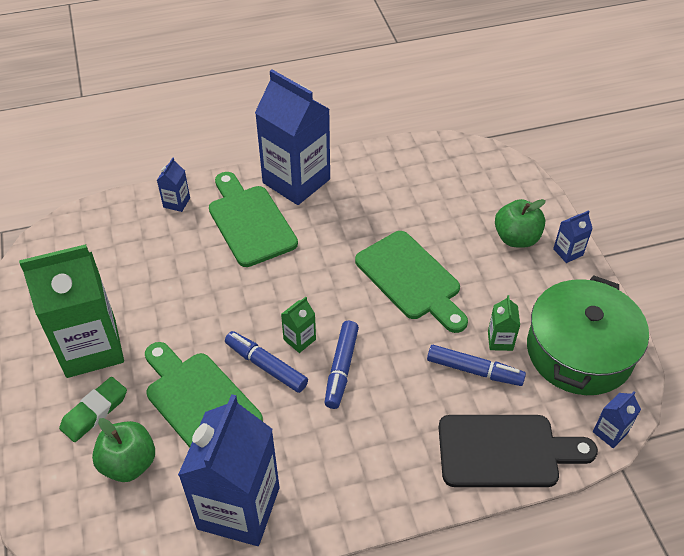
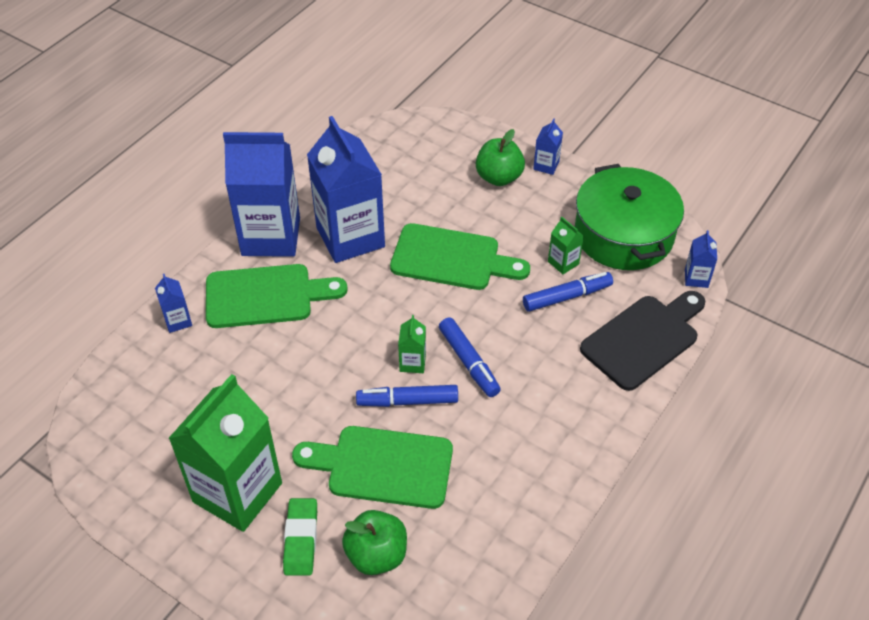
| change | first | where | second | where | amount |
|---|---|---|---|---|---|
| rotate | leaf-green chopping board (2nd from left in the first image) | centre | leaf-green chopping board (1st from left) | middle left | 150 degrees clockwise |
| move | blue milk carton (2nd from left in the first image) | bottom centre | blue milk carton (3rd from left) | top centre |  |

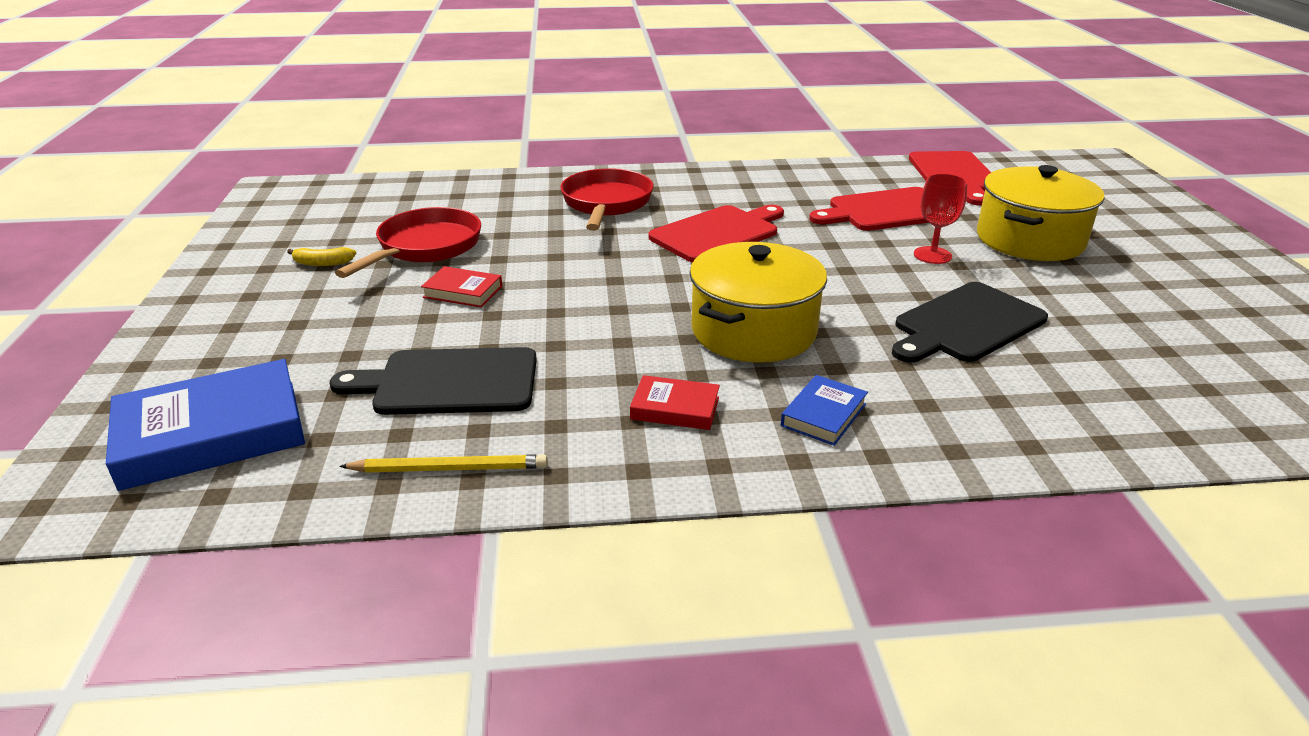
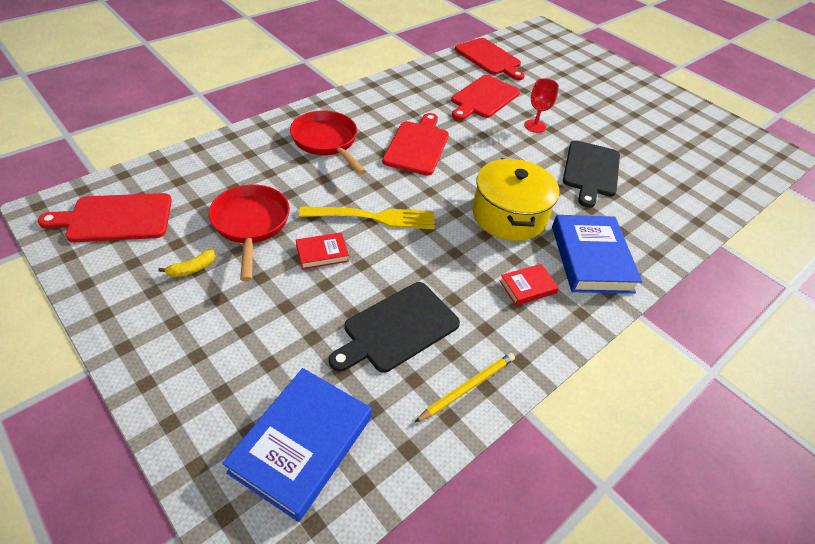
| change | first | where | second | where | amount |
|---|---|---|---|---|---|
| insert |  |  | red chopping board (1st from left) | middle left |  |
| insert |  |  | bright yellow table fork | centre |  |
| resize | blue hardback (2nd from left) | centre |  | middle right | x1.99 |
| delete | bright yellow cooking pot (2nd from left) | top right |  |  |  |

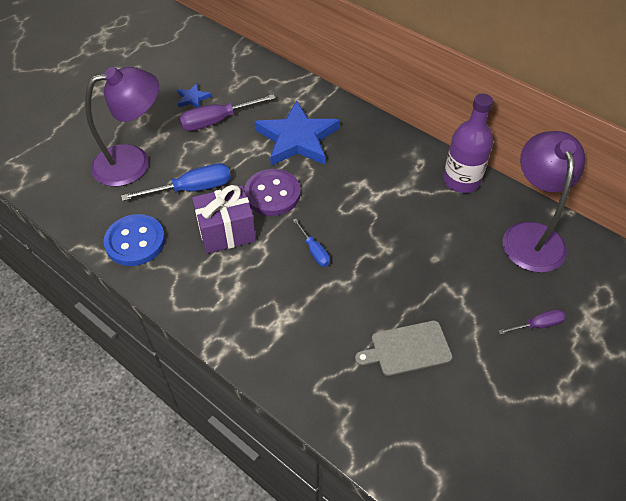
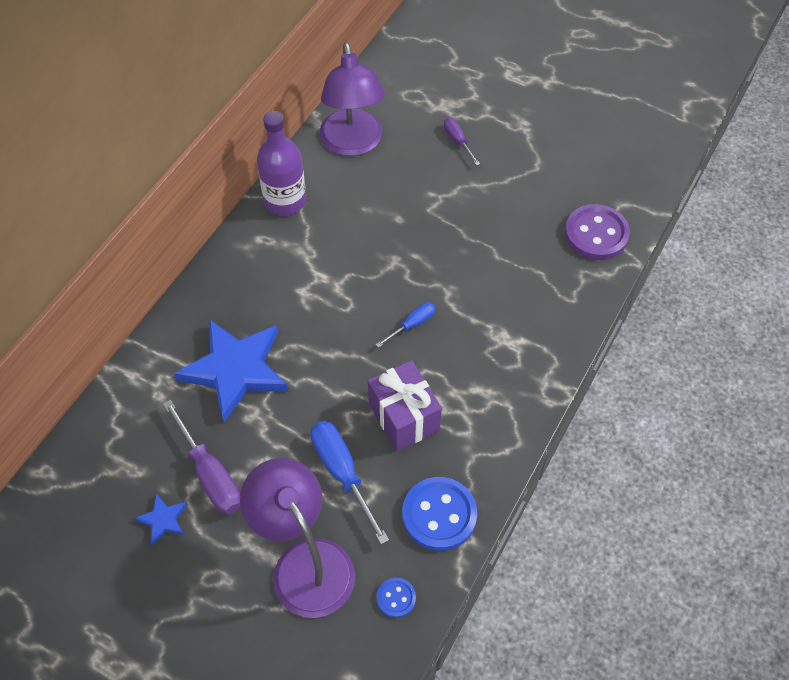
| change | first | where | second | where | amount |
|---|---|---|---|---|---|
| rotate | royal purple desk lamp (2nd from left) | middle right |  | top centre | 90 degrees counterclockwise |
| insert |  |  | blue shirt button (1st from left) | bottom centre |  |
| move | royal purple shirt button | centre |  | middle right |  |
| delete | ash-grey chopping board | bottom centre |  |  |  |

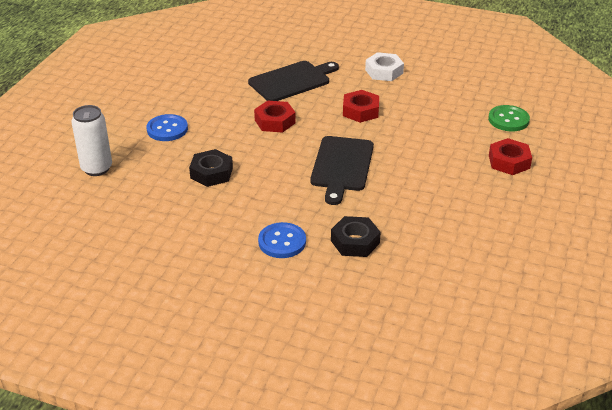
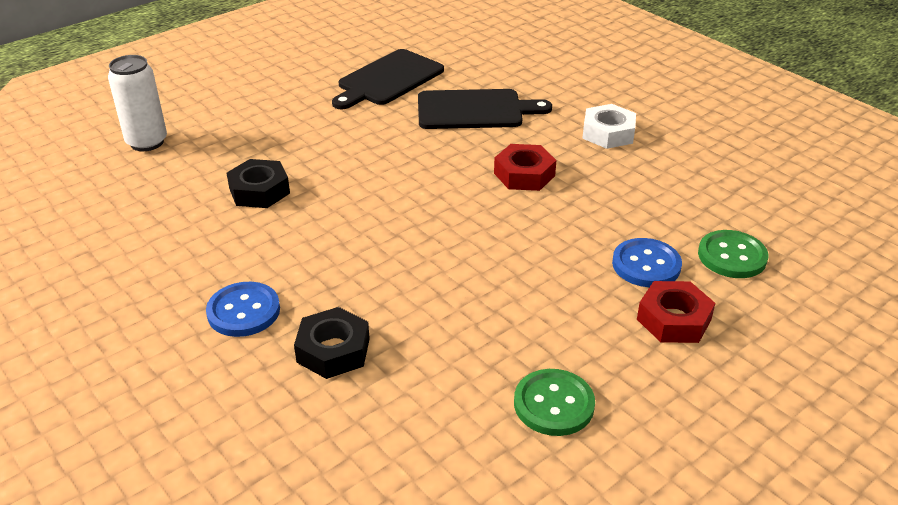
| change | first | where | second | where | amount |
|---|---|---|---|---|---|
| move | ebony chopping board (2nd from left in the first image) | centre | ebony chopping board (1st from left) | top centre |  |
| insert |  |  | leaf-green shirt button (1st from left) | bottom centre |  |
| move | blue shirt button (1st from left in the first image) | top left | blue shirt button (2nd from left) | middle right |  |
| delete | red nut (1st from left) | top centre |  |  |  |

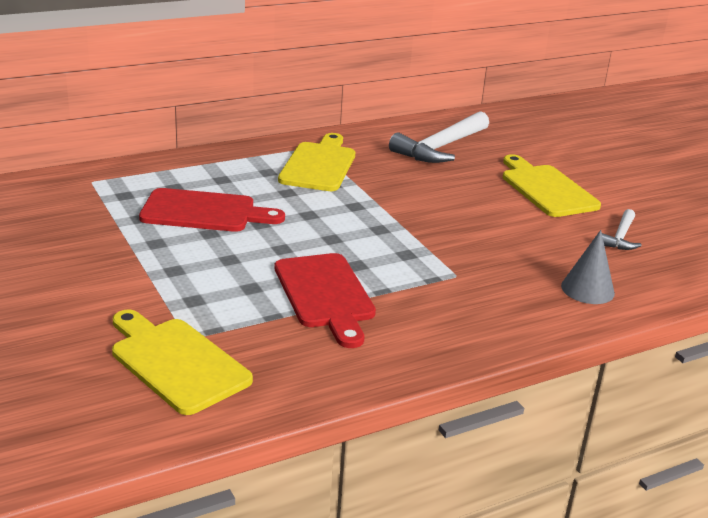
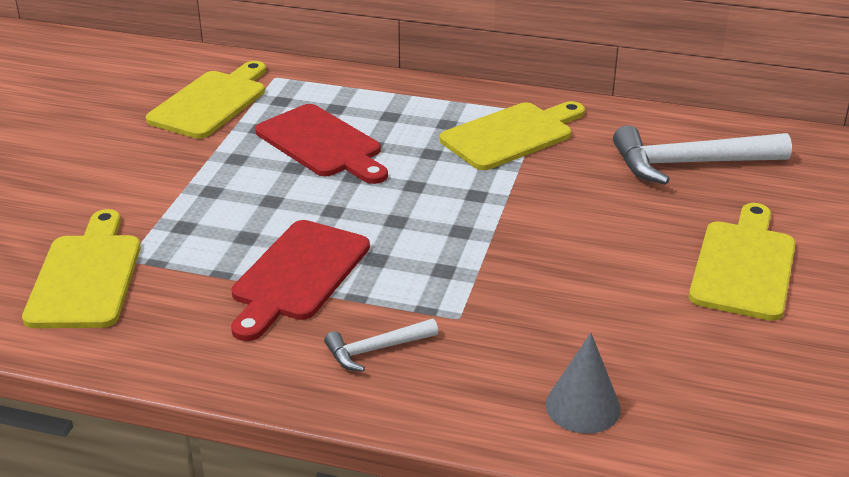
| change | first | where | second | where | amount |
|---|---|---|---|---|---|
| insert |  |  | bright yellow chopping board (2nd from left) | top left |  |
| move | pure white hammer (2nd from left in the first image) | middle right | pure white hammer (1st from left) | bottom centre |  |

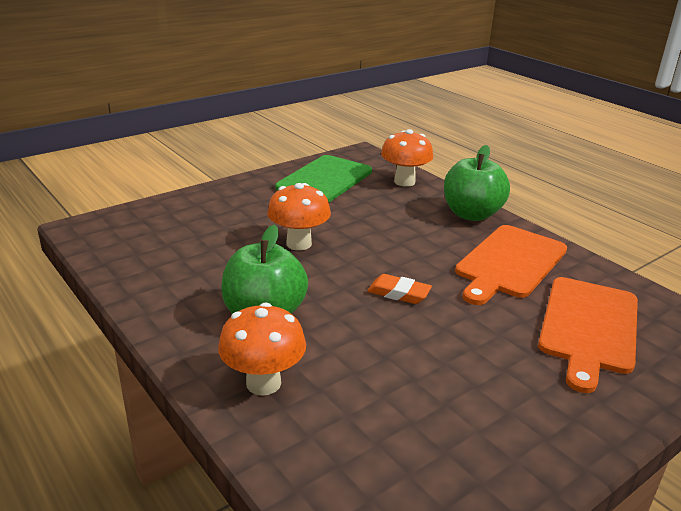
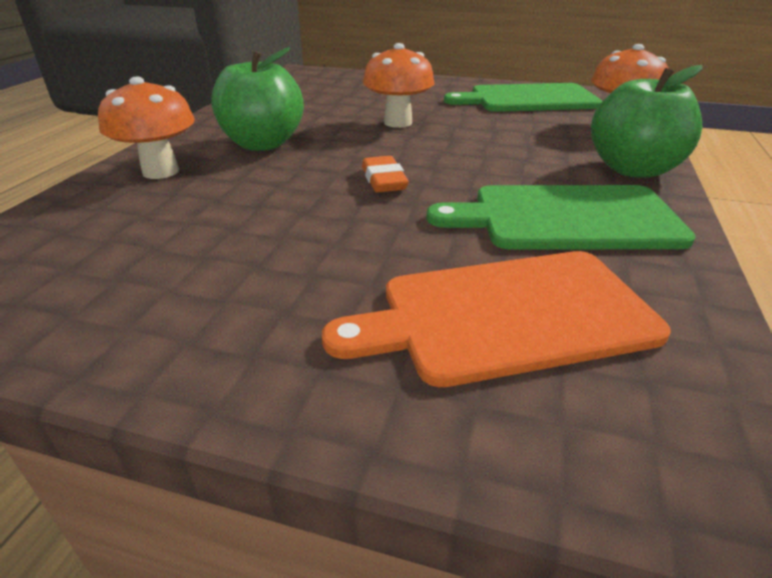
| change | first | where | second | where | amount |
|---|---|---|---|---|---|
| recolor | bright orange chopping board (1st from left) | middle right | leaf-green chopping board (2nd from left) | middle right |  |

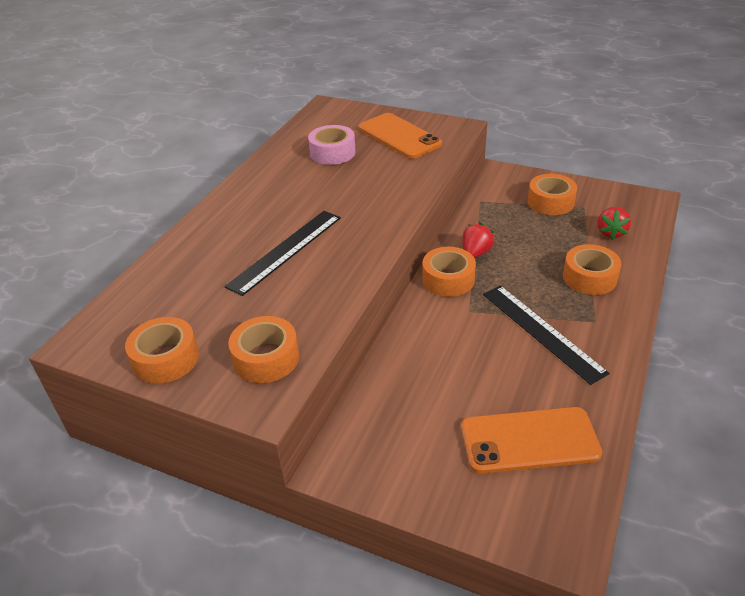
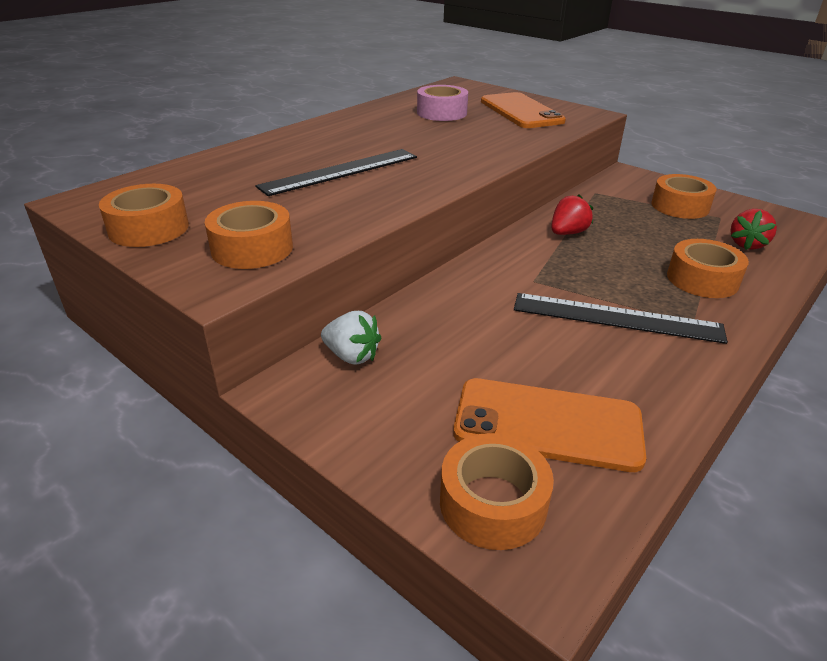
| change | first | where | second | where | amount |
|---|---|---|---|---|---|
| insert |  |  | pure white berry | centre |  |
| move | bright orange tape (3rd from left) | centre |  | bottom centre |  |
| rotate | ebony measuring stick (2nd from left) | middle right |  | middle right | 60 degrees counterclockwise |

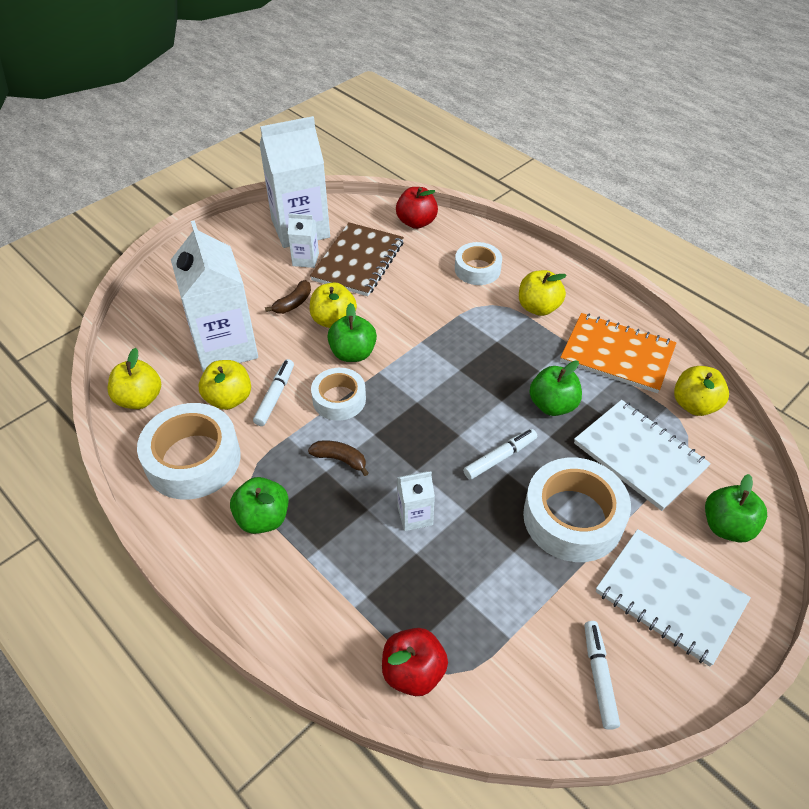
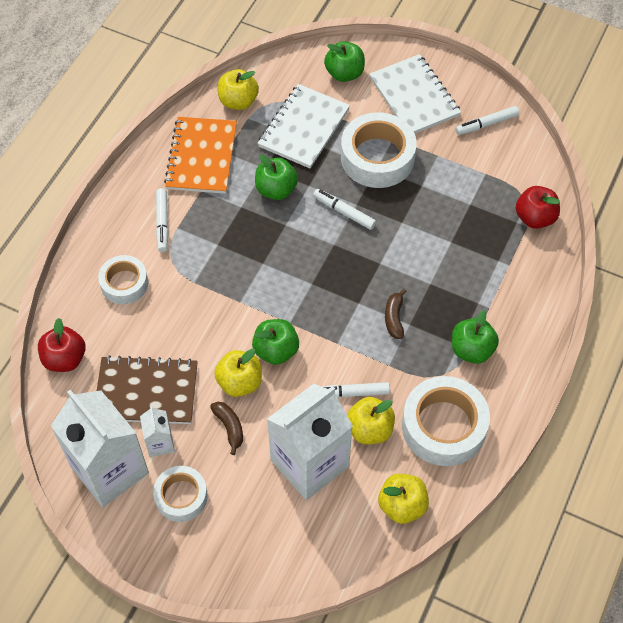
| change | first | where | second | where | amount |
|---|---|---|---|---|---|
| move | pure white tape (2nd from left) | centre |  | bottom left |  |
| replace | bright yellow apple (4th from left) | middle right | pure white marker pen (1st from left) | middle left |  |
| rotate | russet toy banana (1st from left) | centre |  | bottom centre | 45 degrees clockwise |
| rotate | pure white notebook (2nd from left) | bottom right |  | top centre | 45 degrees counterclockwise |
| delete | pure white milk carton (4th from left) | centre |  |  |  |

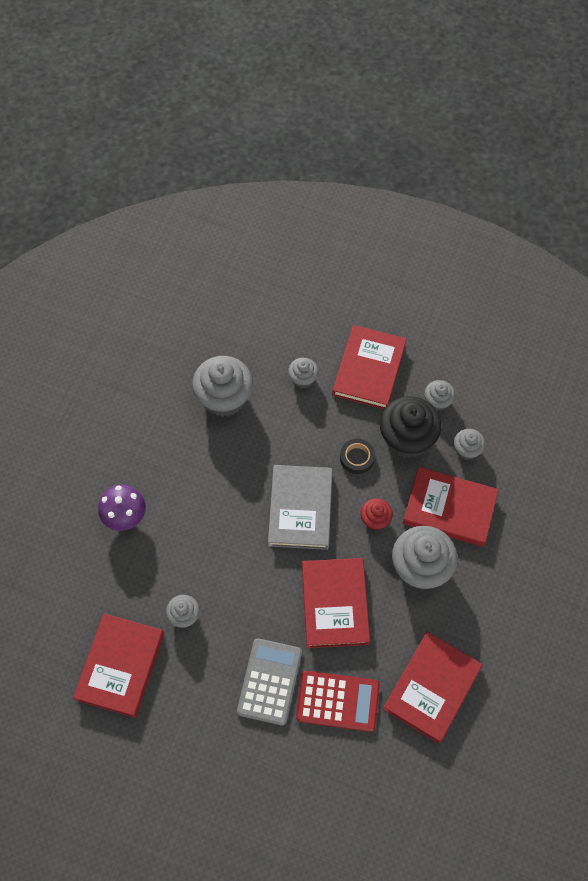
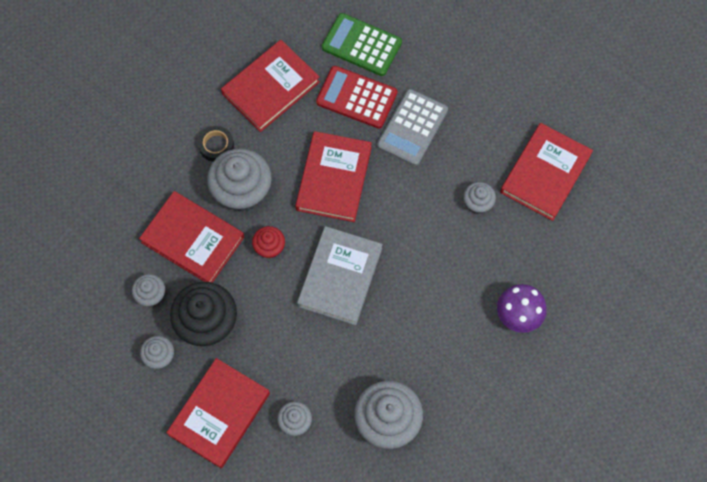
| change | first | where | second | where | amount |
|---|---|---|---|---|---|
| move | ebony tape | centre |  | top left |  |
| insert |  |  | leaf-green pocket calculator | top centre |  |

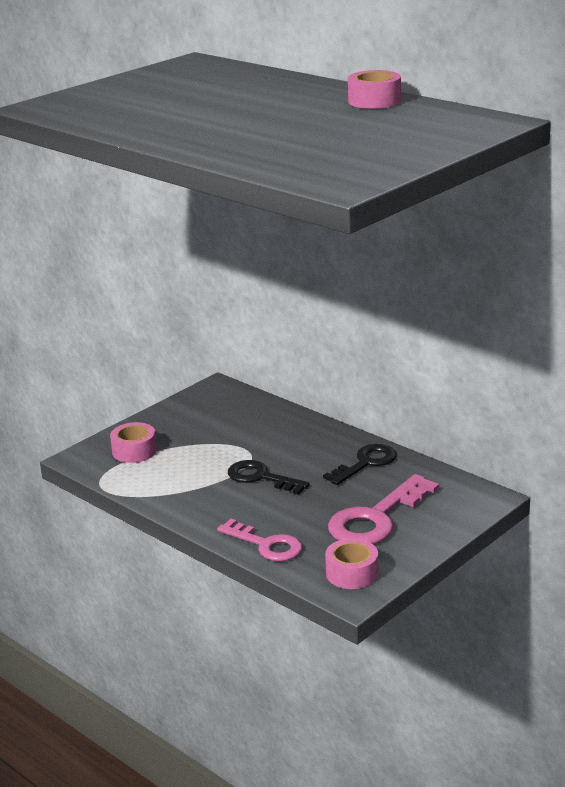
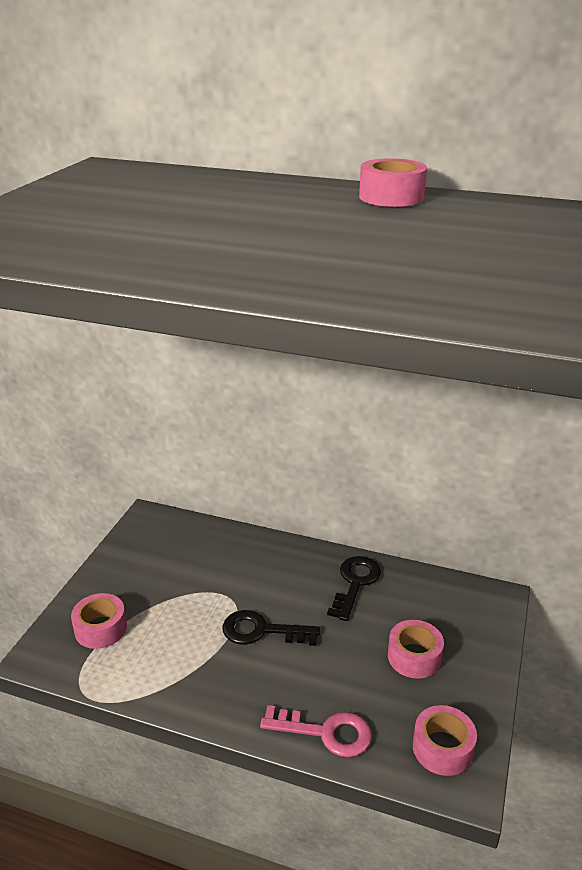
| change | first | where | second | where | amount |
|---|---|---|---|---|---|
| replace | rose-pink key (2nd from left) | middle right | rose-pink tape (3rd from left) | bottom right |  |

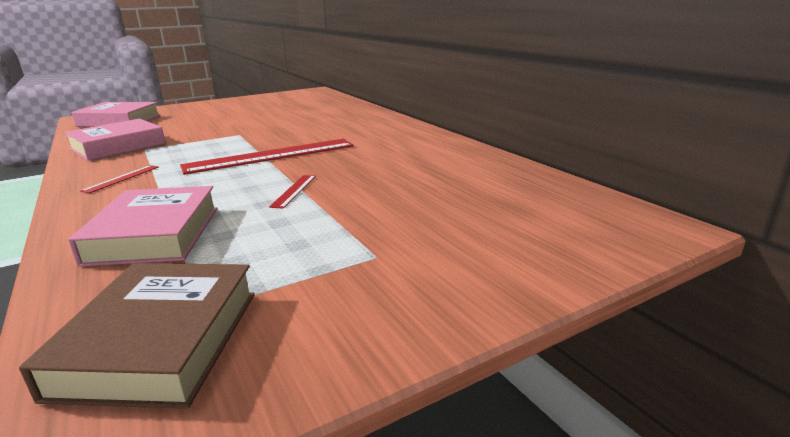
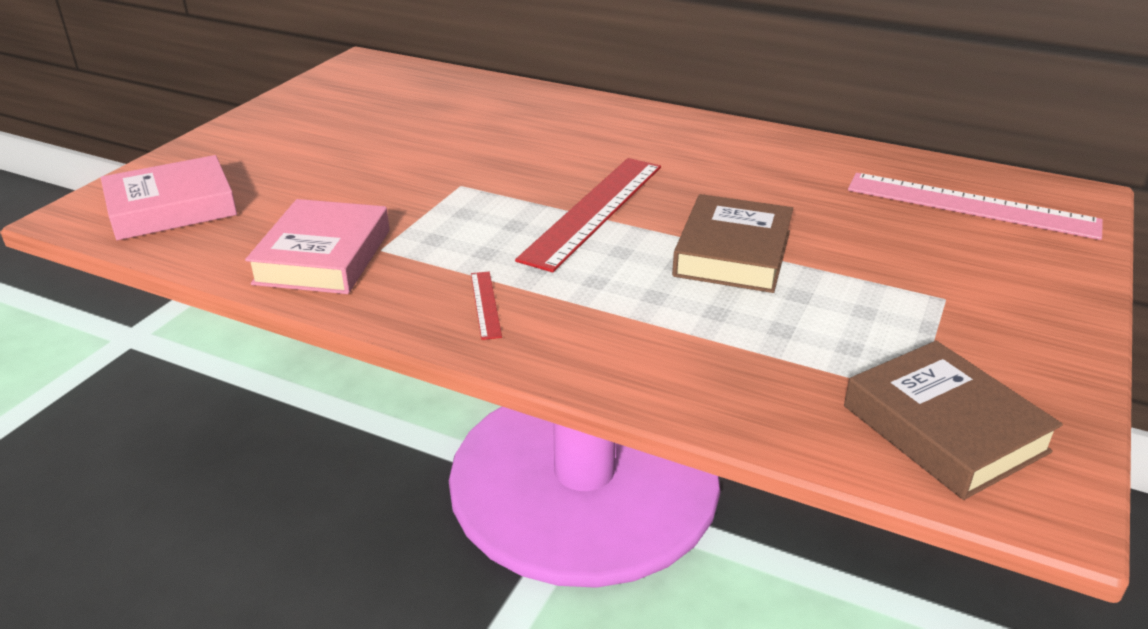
| change | first | where | second | where | amount |
|---|---|---|---|---|---|
| replace | red measuring stick (3rd from left) | centre | russet hardback (1st from left) | centre |  |
| insert |  |  | rose-pink measuring stick | top right |  |
| delete | rose-pink hardback (3rd from left) | middle left |  |  |  |

